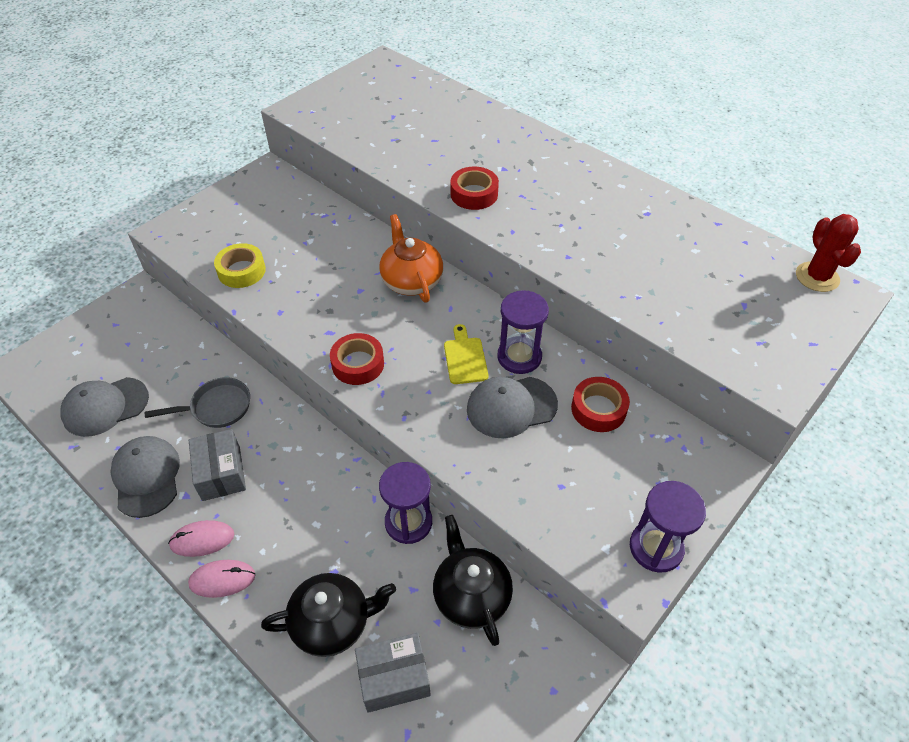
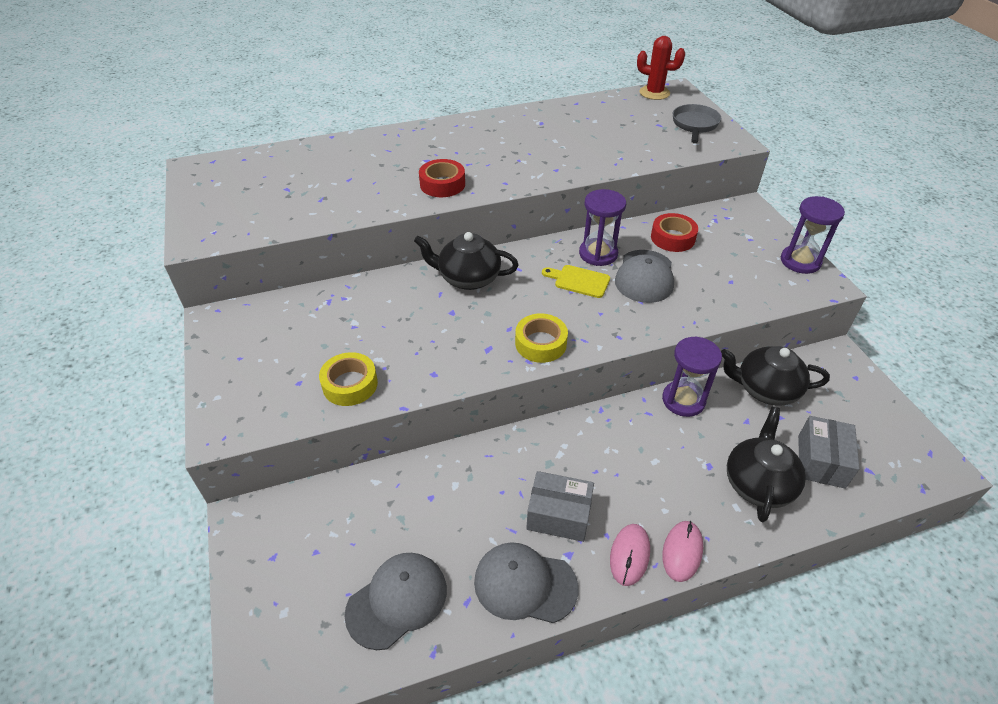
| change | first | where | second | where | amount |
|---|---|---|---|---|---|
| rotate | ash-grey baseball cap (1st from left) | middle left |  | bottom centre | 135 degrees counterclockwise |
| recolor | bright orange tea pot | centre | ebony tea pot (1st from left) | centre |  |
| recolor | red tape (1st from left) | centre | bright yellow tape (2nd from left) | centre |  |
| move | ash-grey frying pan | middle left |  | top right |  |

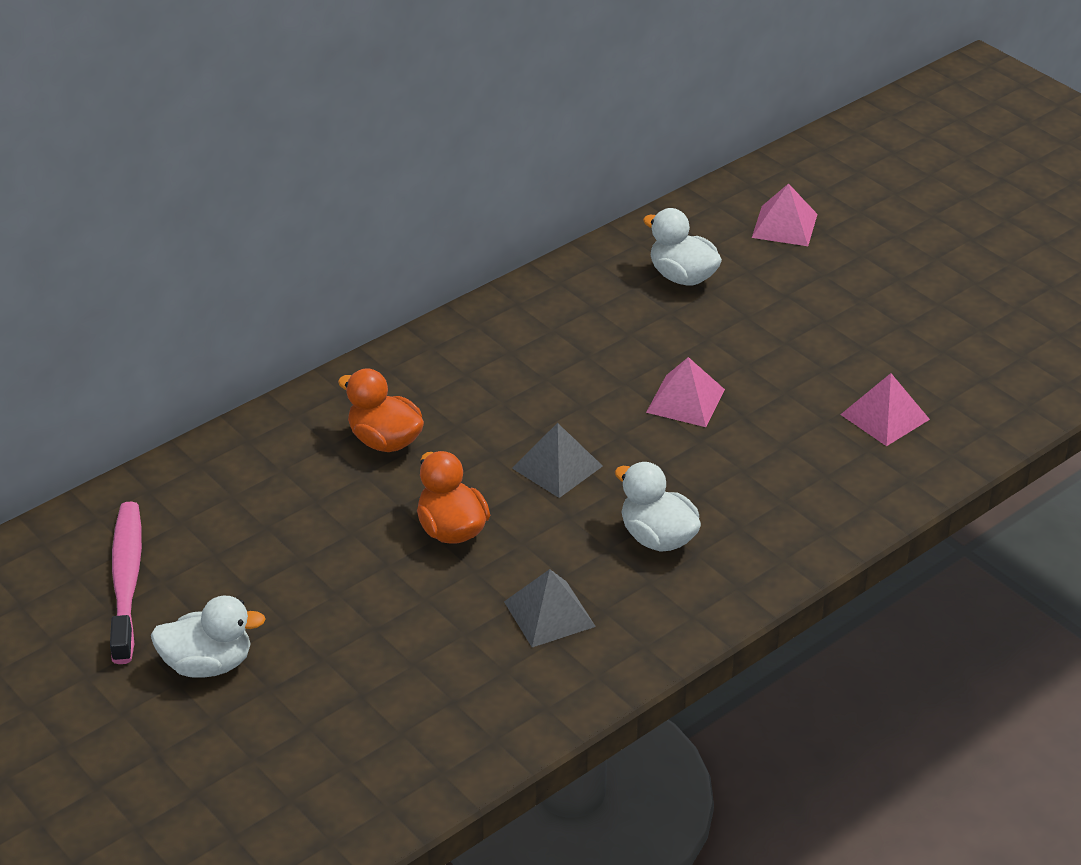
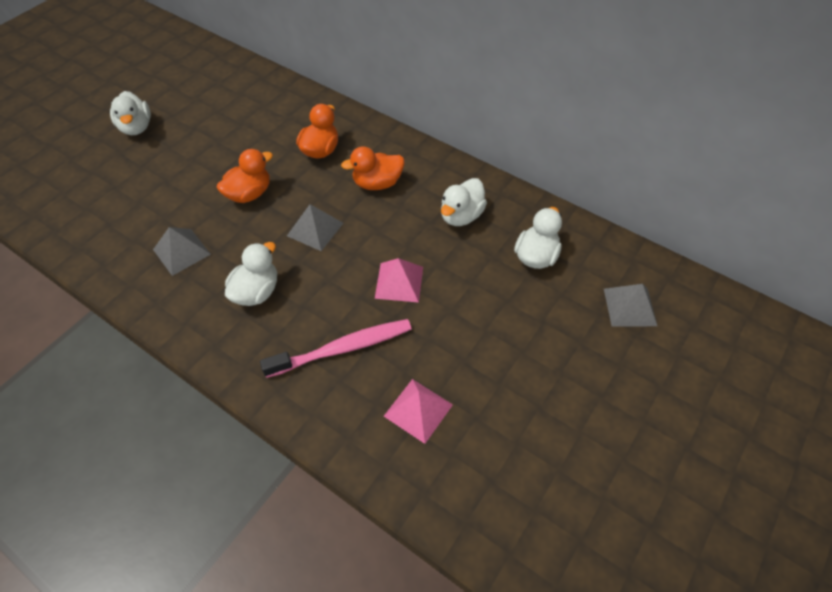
| change | first | where | second | where | amount |
|---|---|---|---|---|---|
| move | rose-pink tooth brush | bottom left |  | centre |  |
| insert |  |  | bright orange rubber duck (3rd from left) | top centre |  |
| insert |  |  | pure white rubber duck (3rd from left) | centre |  |
| recolor | rose-pink pyramid (2nd from left) | top right | ash-grey pyramid (3rd from left) | middle right |  |

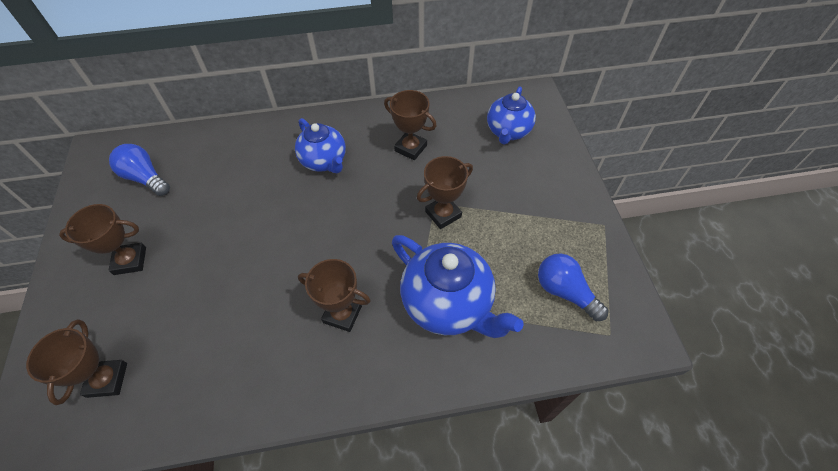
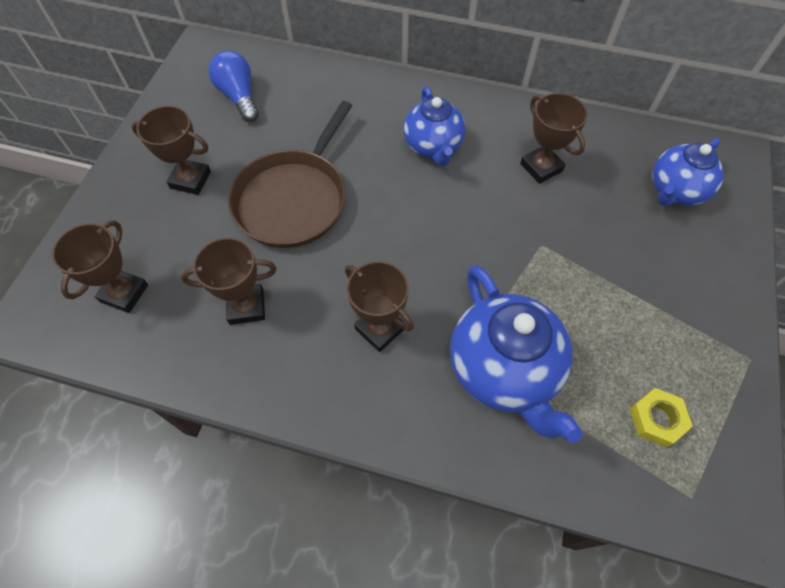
| change | first | where | second | where | amount |
|---|---|---|---|---|---|
| move | russet prize cup (5th from left in the first image) | centre | russet prize cup (3rd from left) | middle left |  |
| insert |  |  | russet frying pan | top centre |  |
| replace | blue light bulb (2nd from left) | middle right | bright yellow nut | bottom right |  |

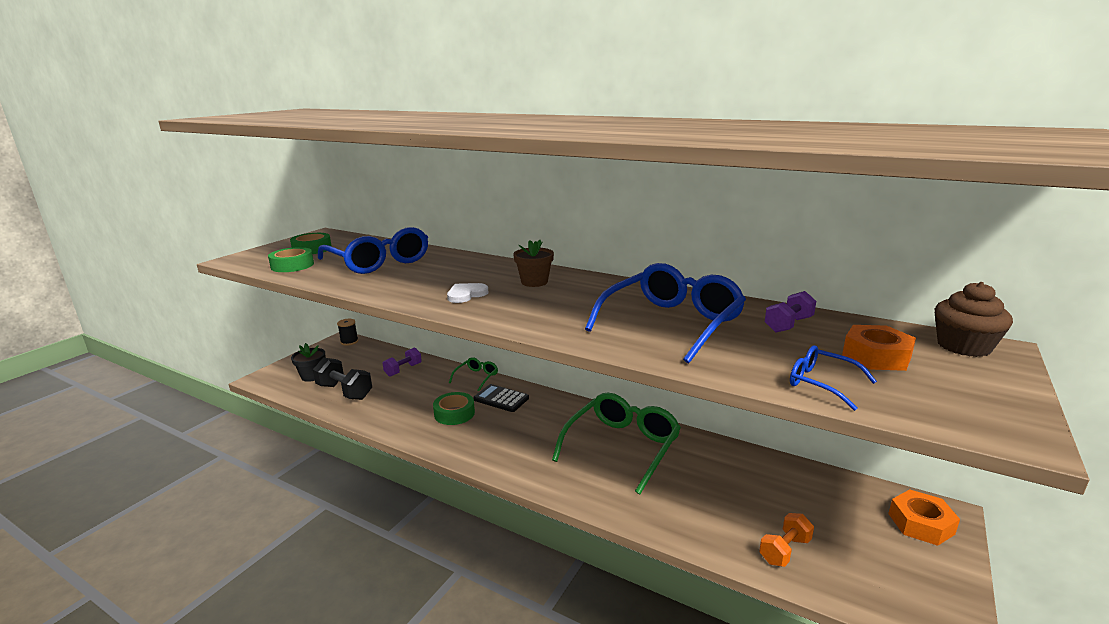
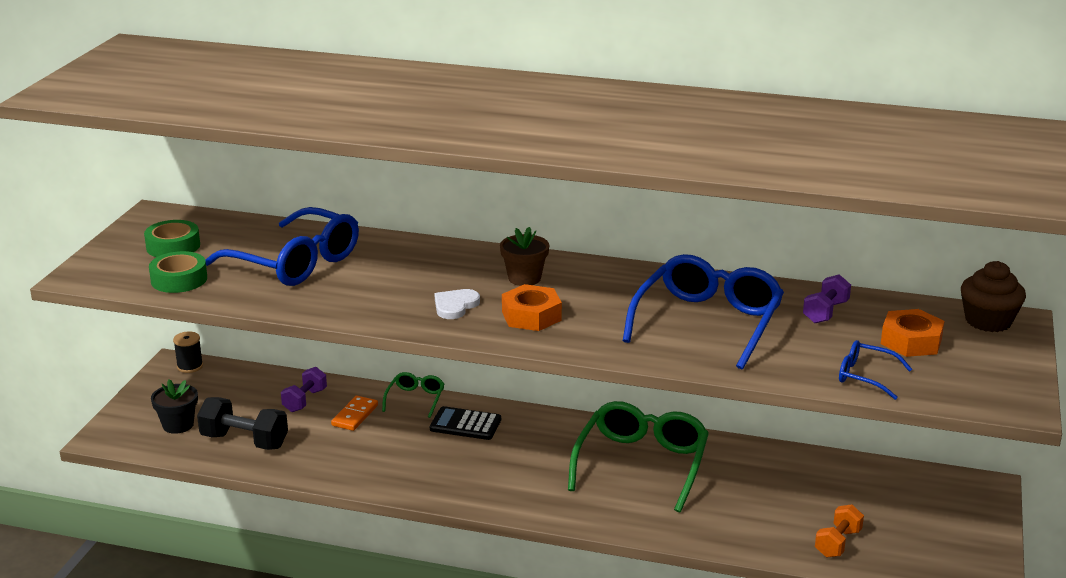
| change | first | where | second | where | amount |
|---|---|---|---|---|---|
| insert |  |  | bright orange domino tile | bottom left |  |
| move | bright orange nut (2nd from left in the first image) | bottom right | bright orange nut (1st from left) | centre |  |
| delete | leaf-green tape (3rd from left) | centre |  |  |  |

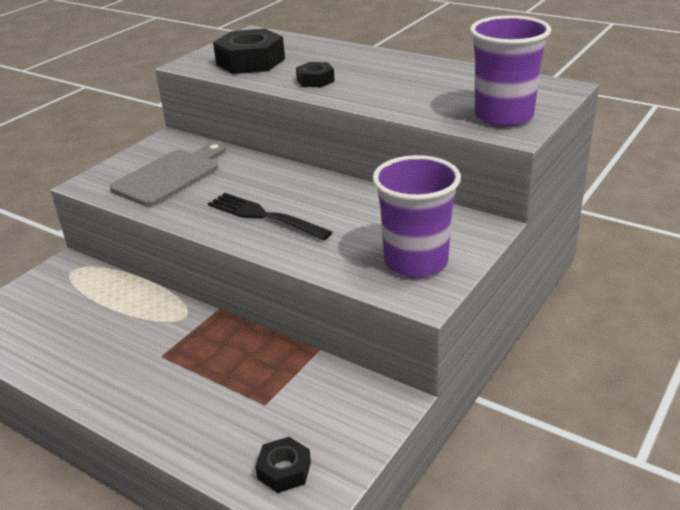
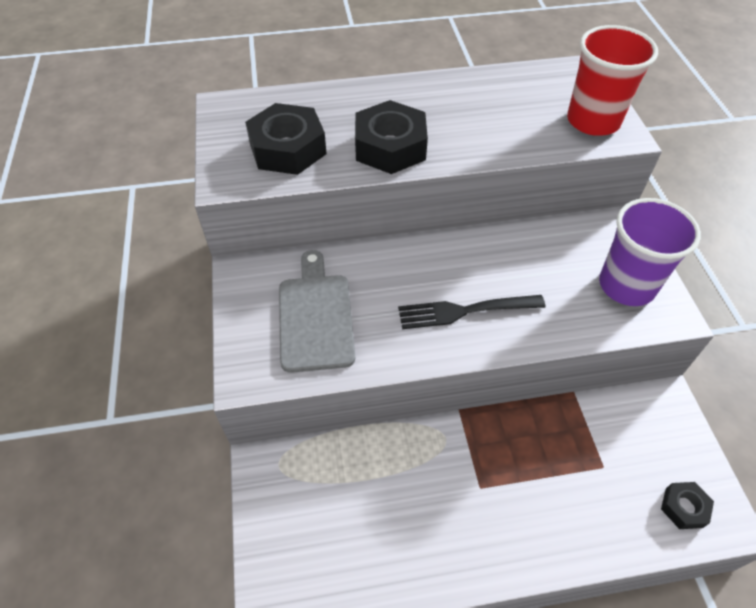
| change | first | where | second | where | amount |
|---|---|---|---|---|---|
| resize | ebony nut (3rd from left in the first image) | top centre | ebony nut (2nd from left) | top centre | x1.89 |
| recolor | royal purple cup (2nd from left) | top right | red cup | top right |  |

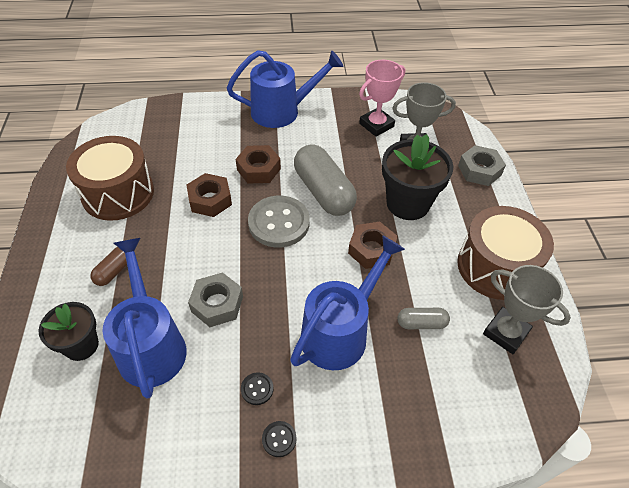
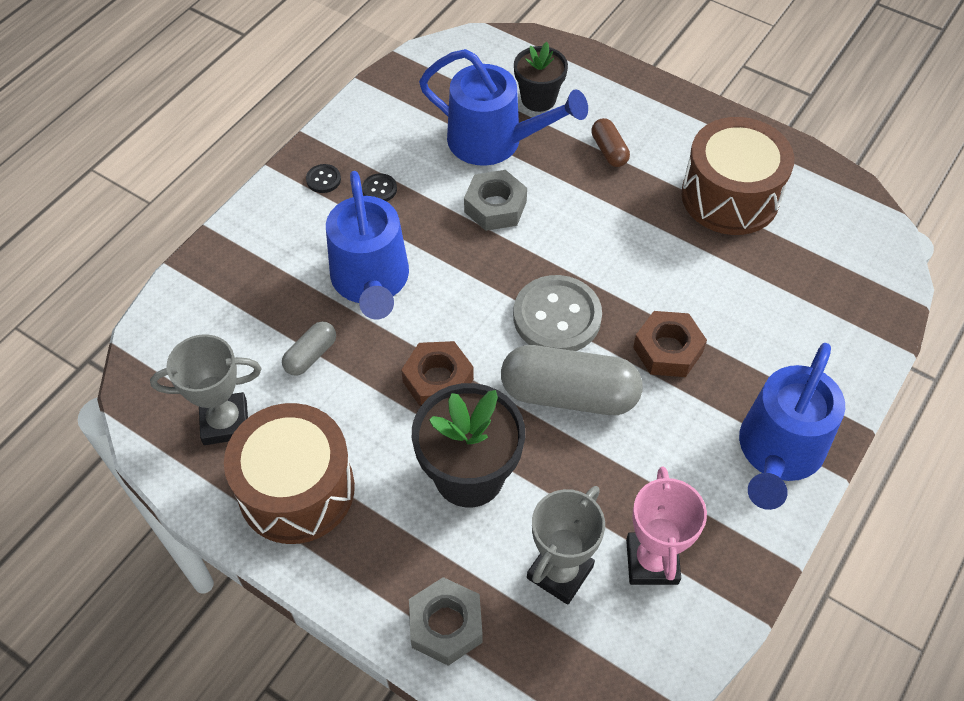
| change | first | where | second | where | amount |
|---|---|---|---|---|---|
| delete | russet nut (1st from left) | middle left |  |  |  |

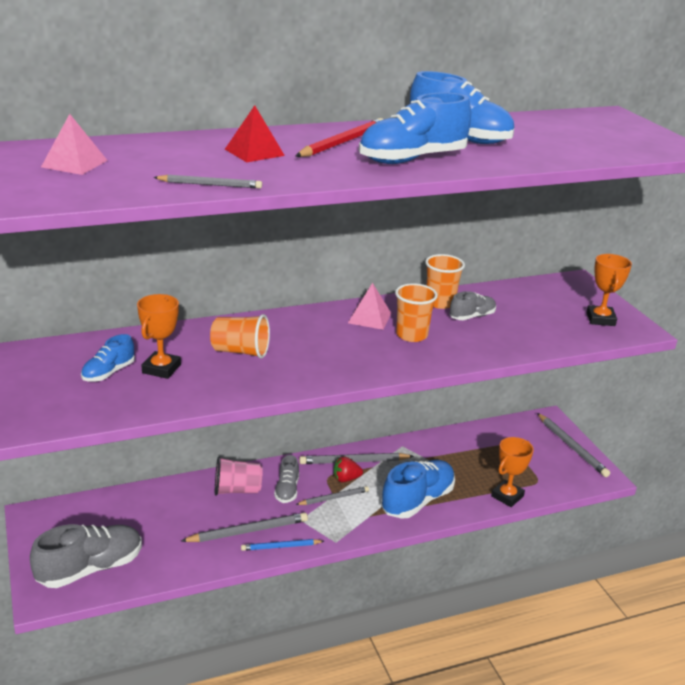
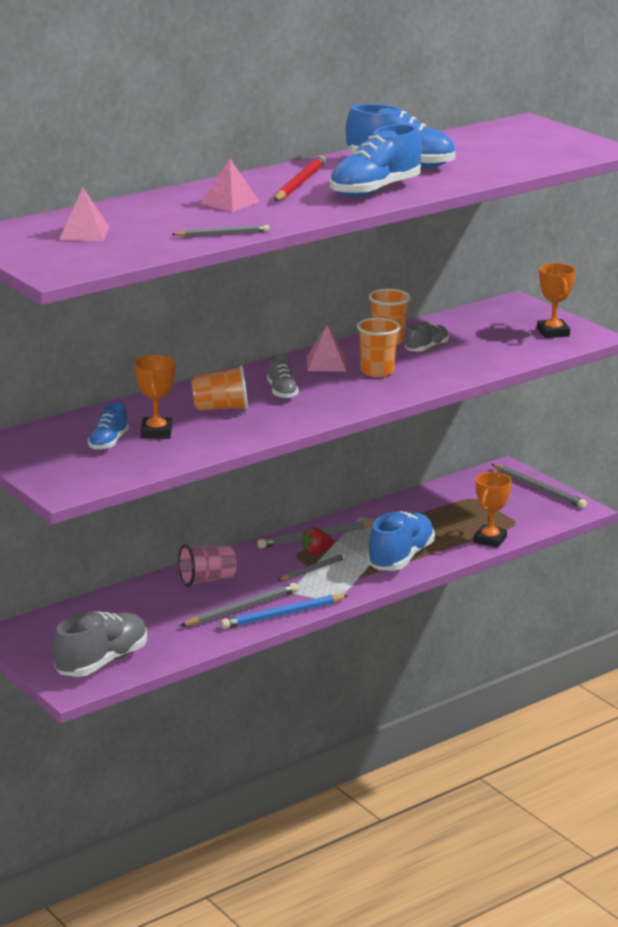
| change | first | where | second | where | amount |
|---|---|---|---|---|---|
| recolor | red pyramid | top centre | rose-pink pyramid (2nd from left) | top centre |  |
| resize | blue wooden pencil | bottom centre |  | centre | x1.57 |
| move | ash-grey shoe (2nd from left) | bottom centre |  | centre |  |

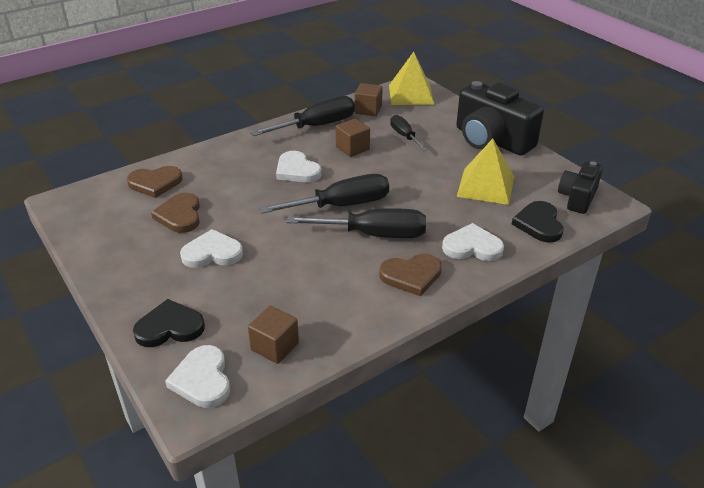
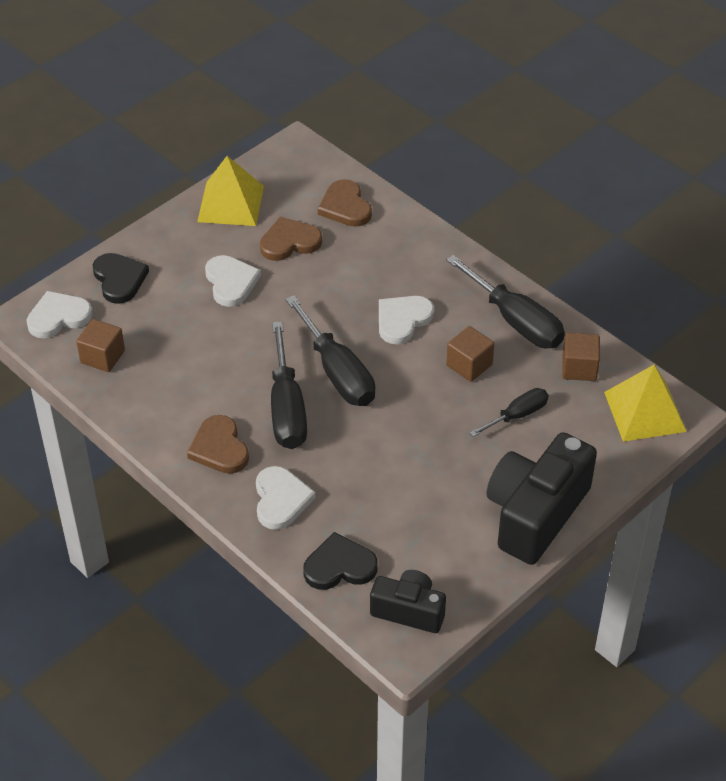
| change | first | where | second | where | amount |
|---|---|---|---|---|---|
| move | bright yellow pyramid (2nd from left in the first image) | middle right | bright yellow pyramid (1st from left) | top left |  |

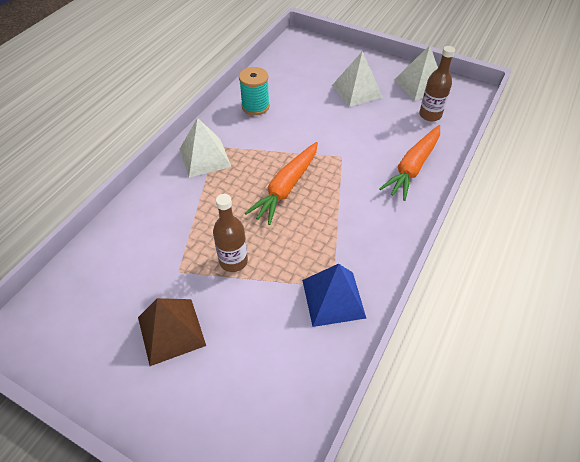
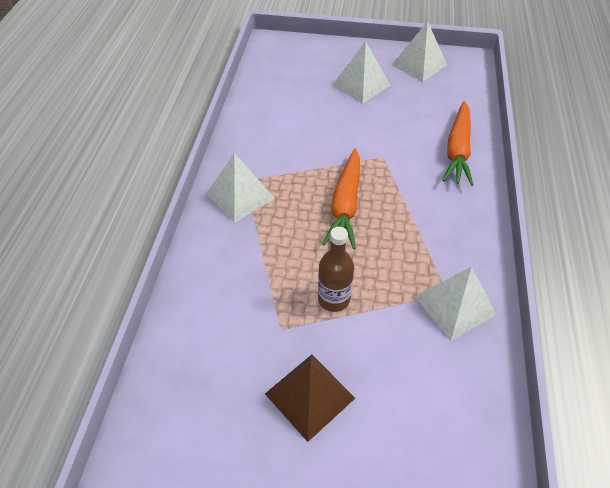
| change | first | where | second | where | amount |
|---|---|---|---|---|---|
| recolor | blue pyramid | centre | pure white pyramid (4th from left) | middle right |  |
| delete | turquoise reel of thread | top centre |  |  |  |
| delete | russet bottle (2nd from left) | top right |  |  |  |

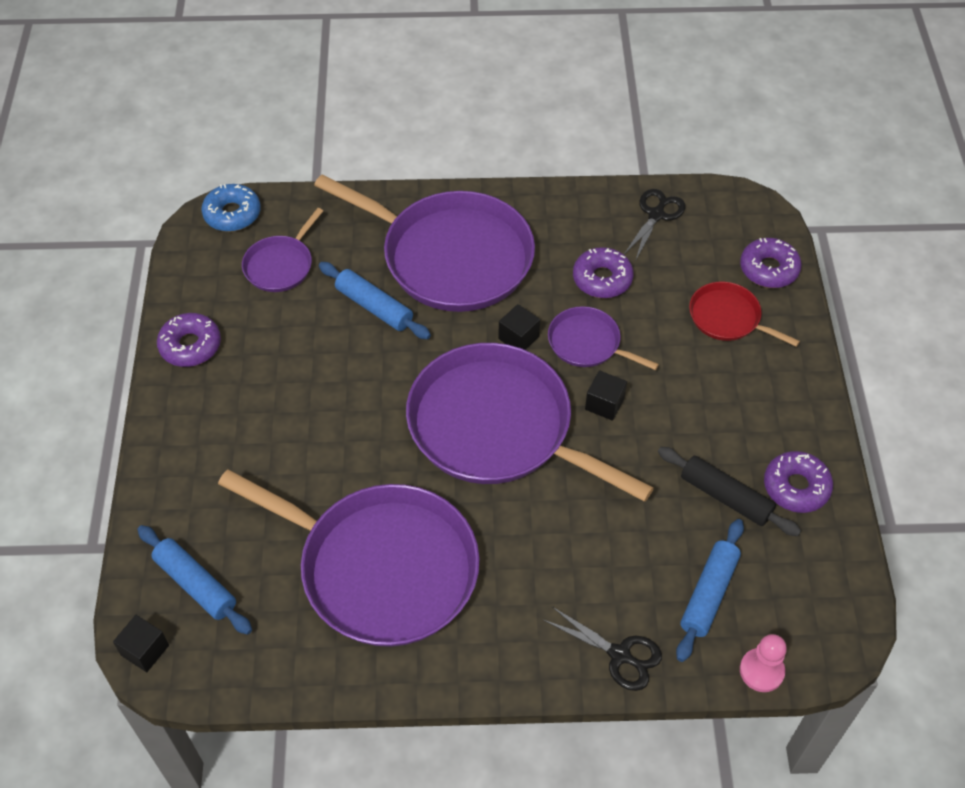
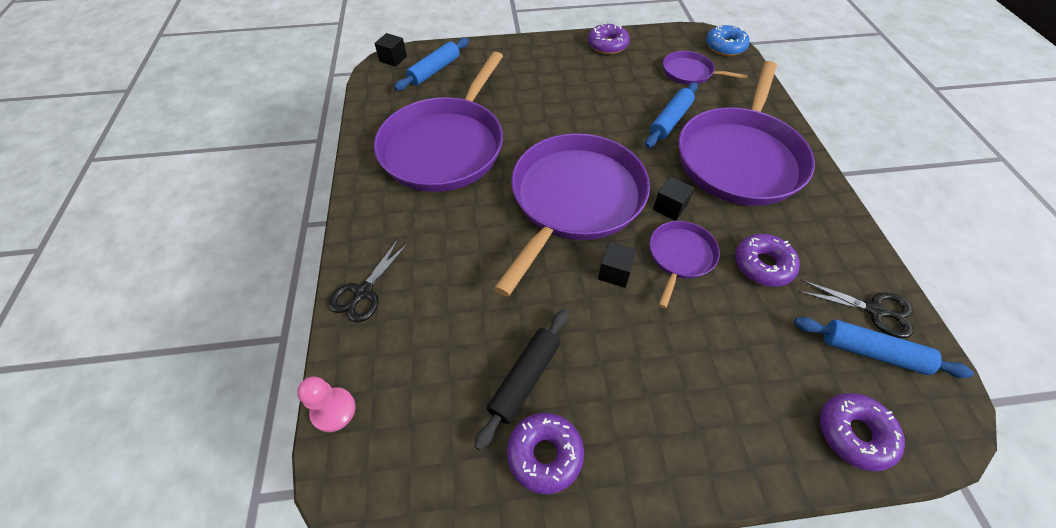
| change | first | where | second | where | amount |
|---|---|---|---|---|---|
| move | blue dough roller (3rd from left) | bottom right |  | middle right |  |
| delete | red frying pan | middle right |  |  |  |

